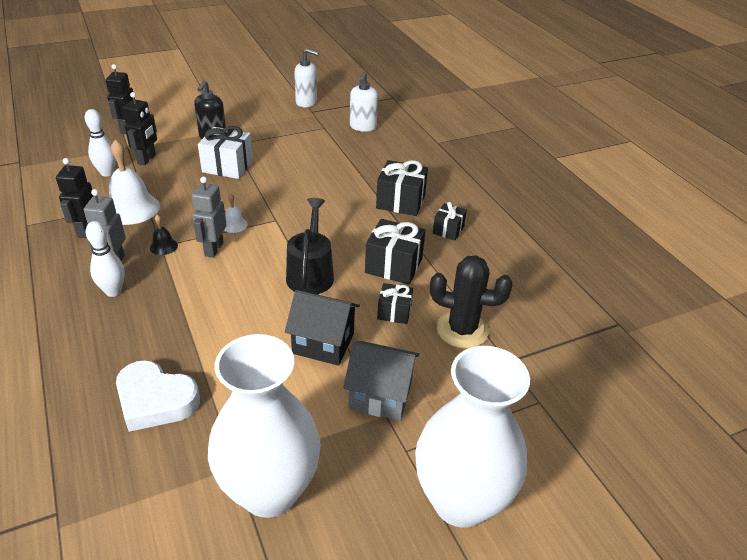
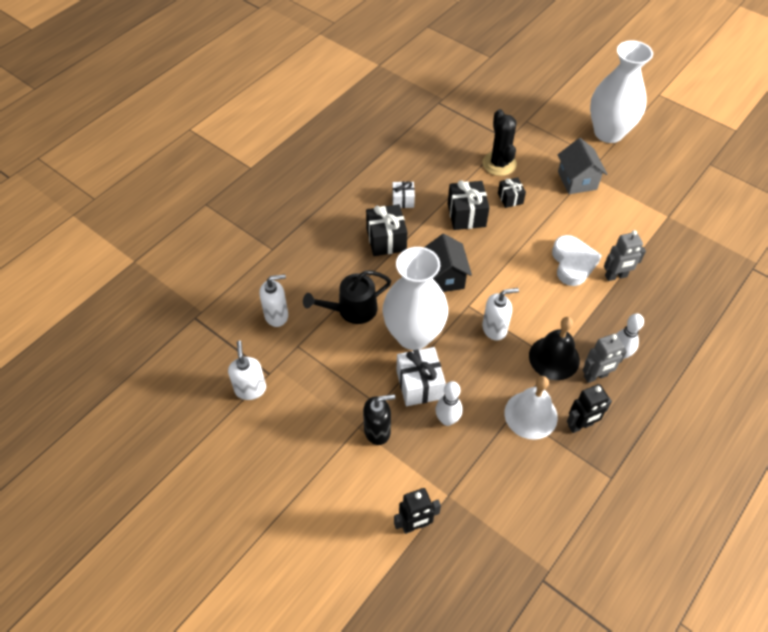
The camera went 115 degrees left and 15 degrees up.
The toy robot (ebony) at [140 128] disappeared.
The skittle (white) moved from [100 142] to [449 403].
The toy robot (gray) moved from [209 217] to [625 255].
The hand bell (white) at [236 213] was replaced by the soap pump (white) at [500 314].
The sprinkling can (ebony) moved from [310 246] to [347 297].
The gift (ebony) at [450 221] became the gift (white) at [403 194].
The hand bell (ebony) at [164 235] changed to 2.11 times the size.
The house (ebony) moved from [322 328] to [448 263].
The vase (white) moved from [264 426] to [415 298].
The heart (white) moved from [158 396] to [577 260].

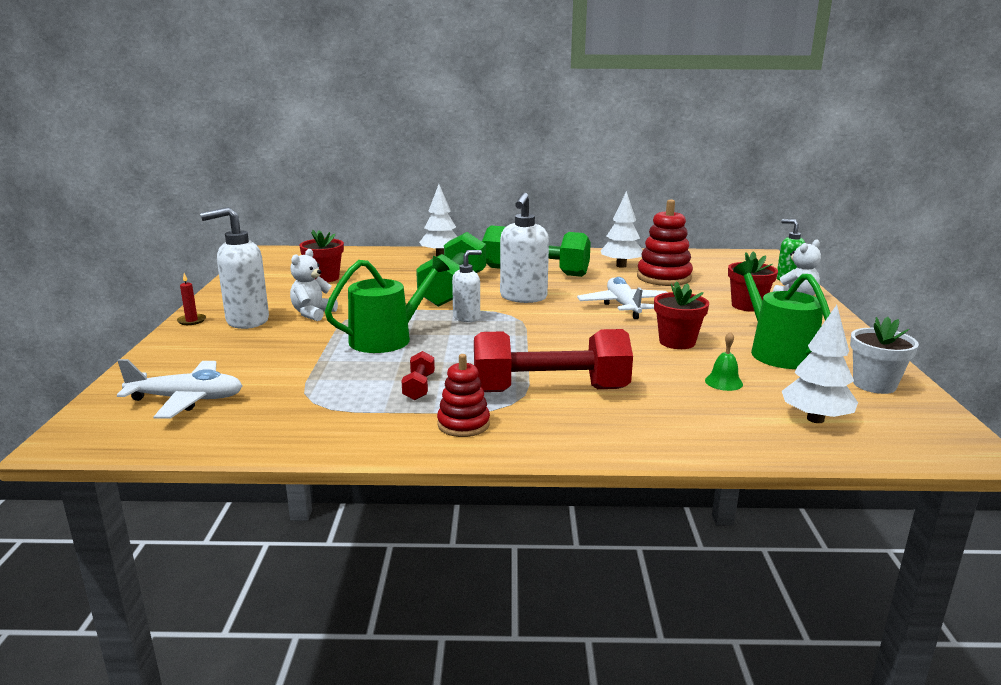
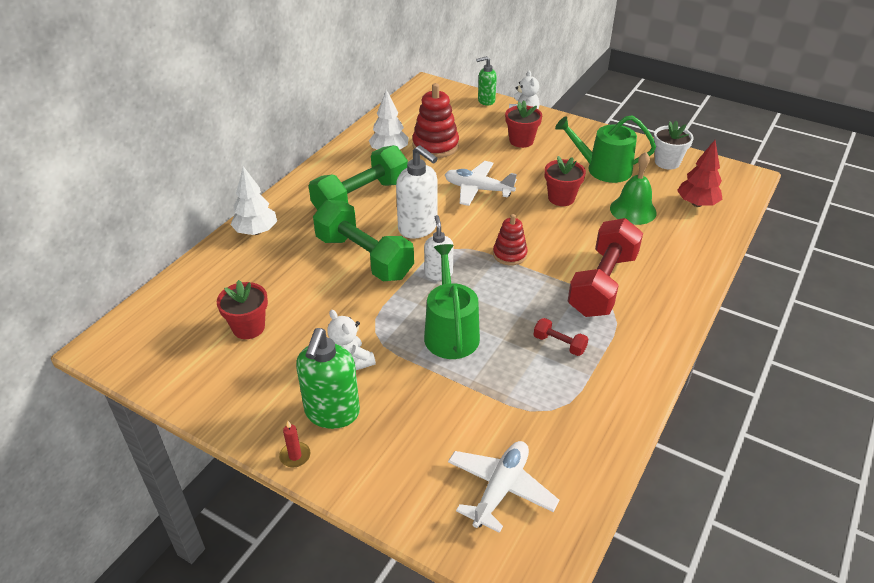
The camera went 60 degrees left and 20 degrees up.
The soap pump (white) at [234 268] became the soap pump (emerald) at [328 378].
The tree (white) at [820 364] became the tree (red) at [700 173].
The hand bell (emerald) at [724 361] changed to 1.83 times the size.
The stacking toy (red) moved from [463 395] to [510 239].

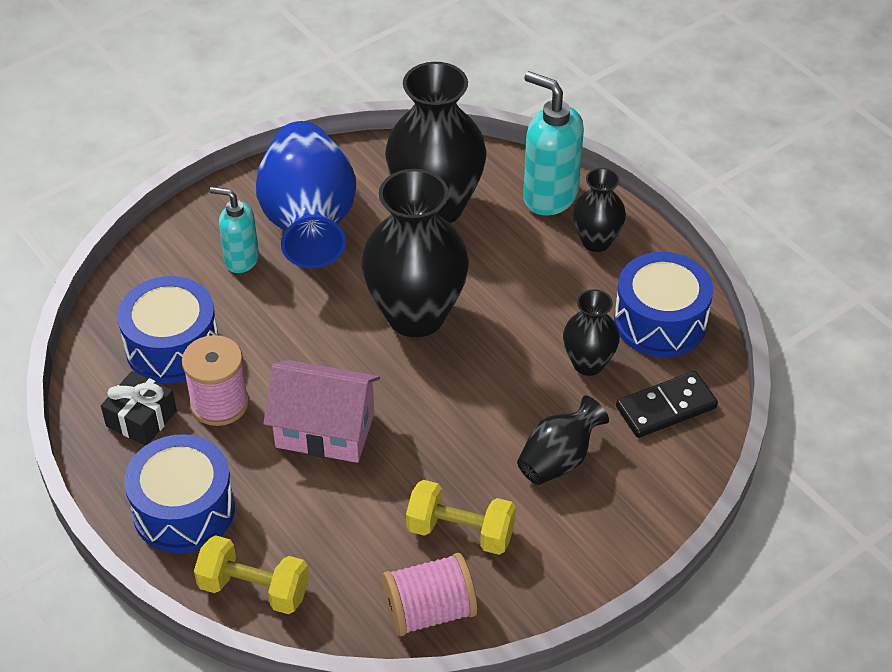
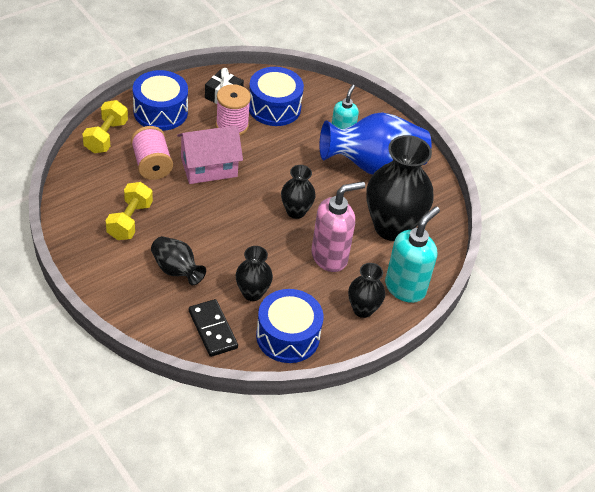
The camera went 85 degrees right and 0 degrees up.
The vase (ebony) at [415 253] changed to 0.52 times the size.
The house (rose-pink) at [322 411] turned 60 degrees clockwise.
The reel of thread (rose-pink) moved from [429 594] to [152 153].
The soap pump (rose-pink) at [338 227] appeared.

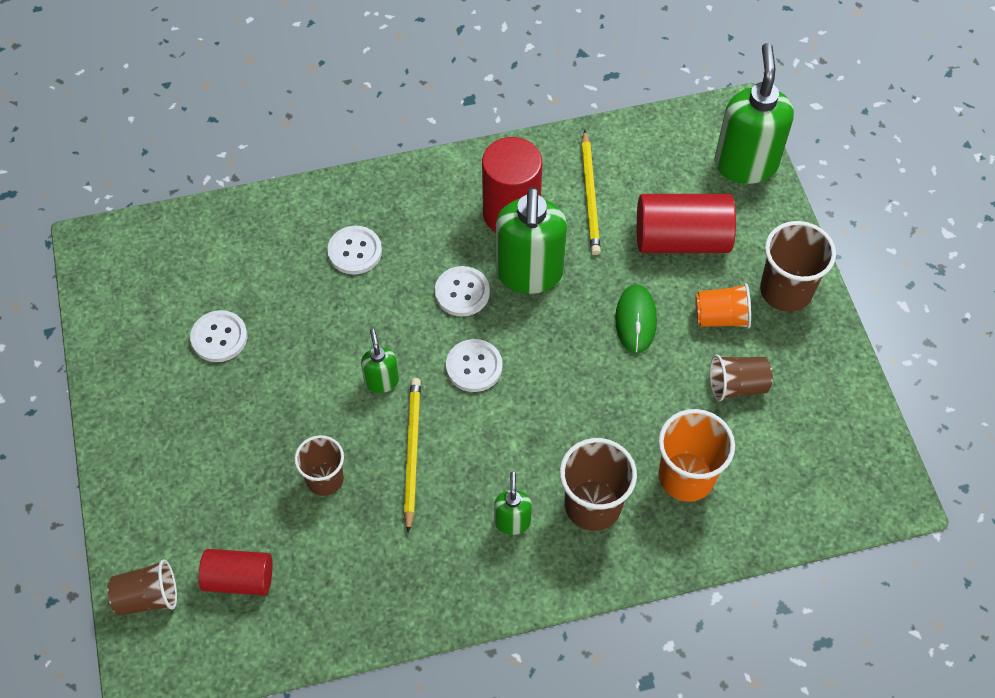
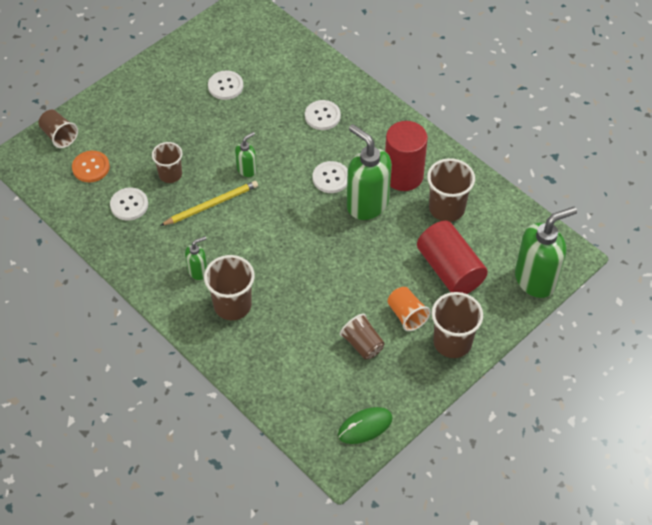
The camera went 60 degrees right and 5 degrees down.
The lead pencil (yellow) at [591 192] was replaced by the beaker (dark brown) at [451 190].
The soap pump (emerald) at [531 240] turned 75 degrees clockwise.
The computer mouse (emerald) moved from [636 319] to [365 425].
The button (white) moved from [474 365] to [129 204].
The beaker (orange) at [696 455] disappeared.
The cylinder (red) at [235 572] was replaced by the button (orange) at [91 166].

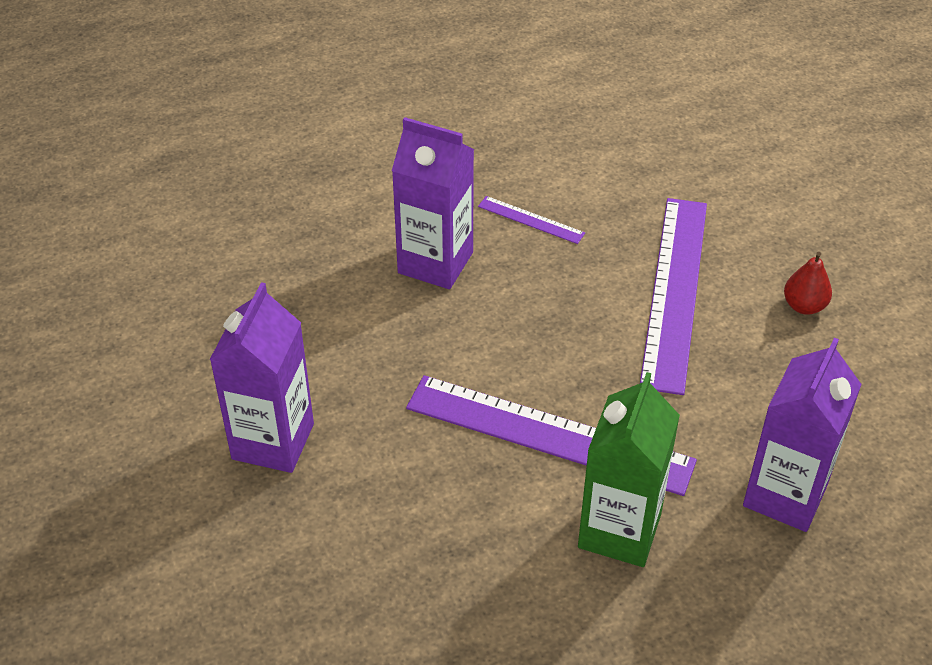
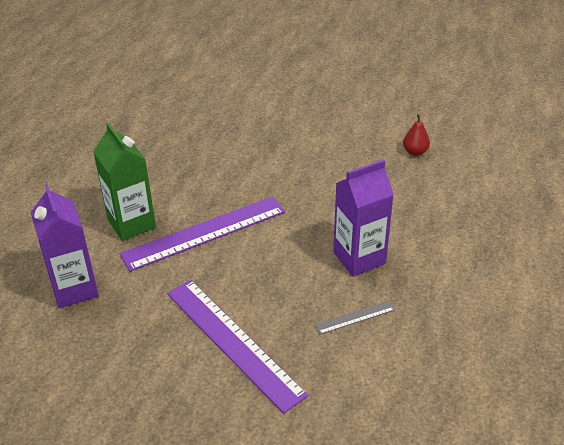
The camera went 130 degrees right and 5 degrees down.
The straightedge (royal purple) at [531 220] became the straightedge (gray) at [354 317].
The pear fruit (red) moved from [808 283] to [416 135].
The juice carton (royal purple) at [262 377] disappeared.

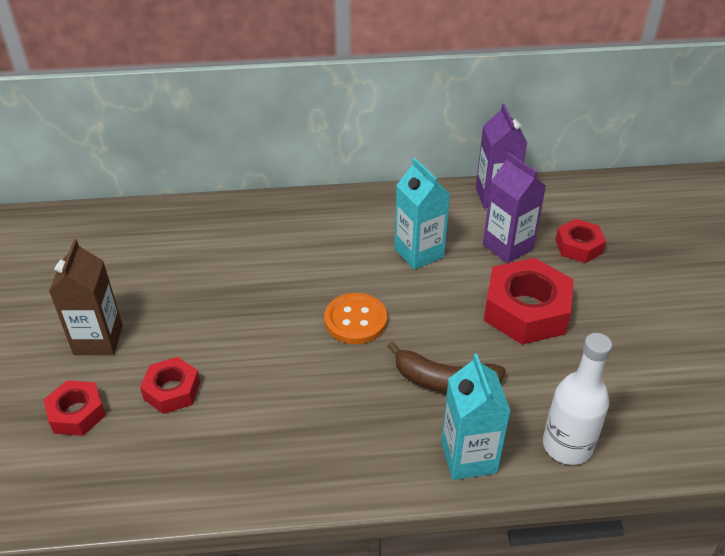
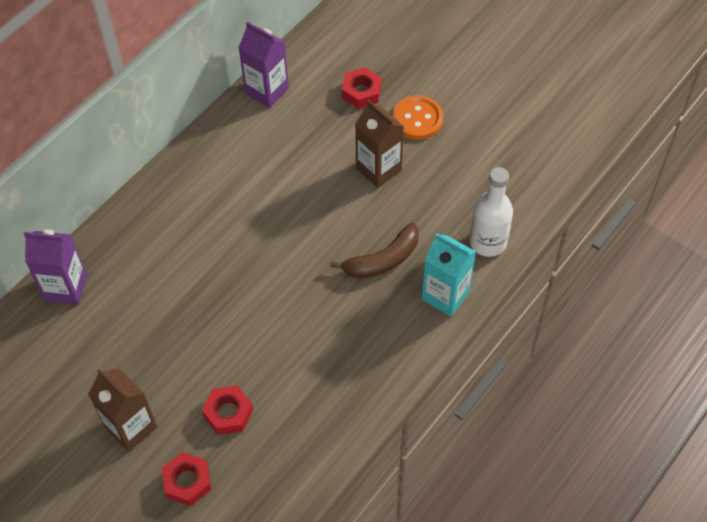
The camera went 45 degrees left and 15 degrees up.
The juice carton (royal purple) moved from [514 208] to [55 267].
The juice carton (aqua) at [422 214] disappeared.
The hexagon nut (red) at [529 301] was replaced by the juice carton (dark brown) at [379 144].
The button (orange) moved from [355 318] to [418 117].

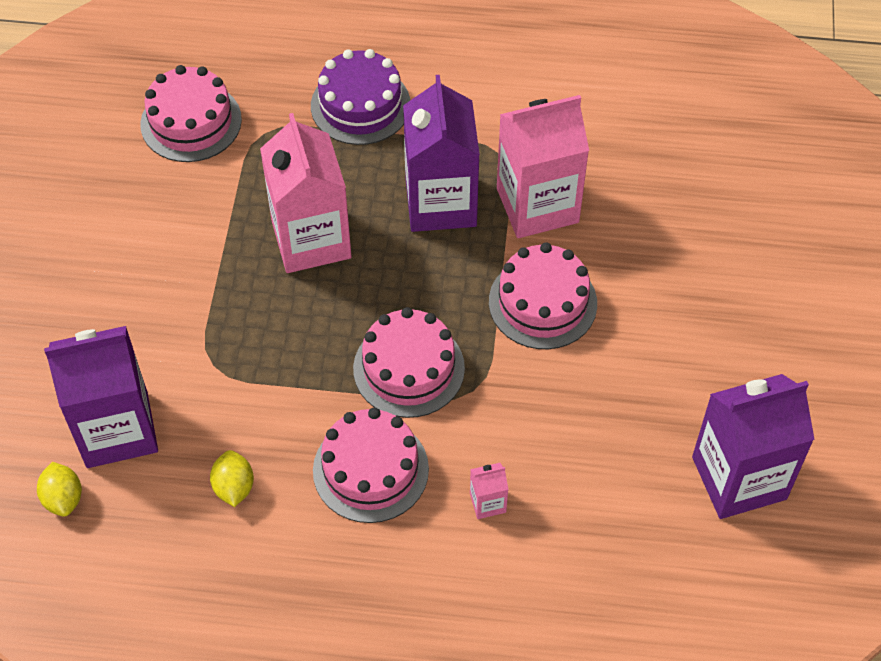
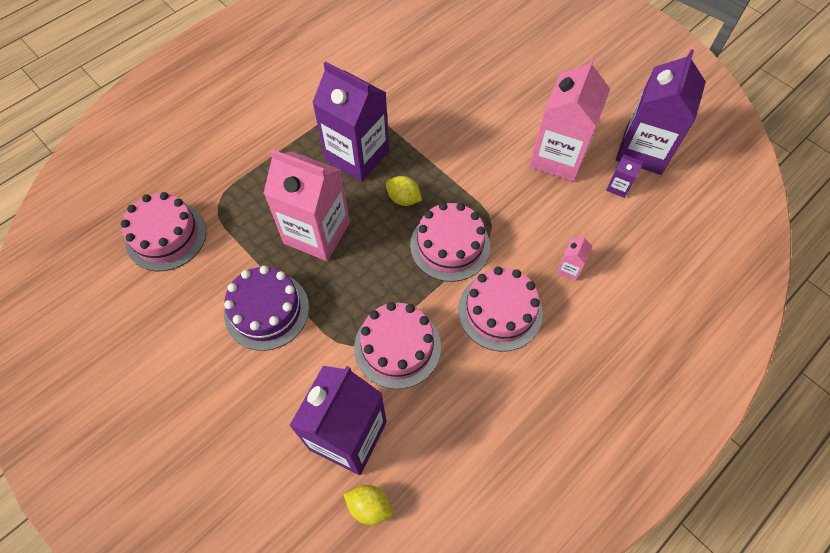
The camera went 50 degrees left and 5 degrees up.
The gateau (royal purple) moved from [360 97] to [266 308].
The juice carton (rose-pink) moved from [543 166] to [569 119].
The gateau (rose-pink) moved from [543 295] to [397 345].
The toy lemon (yellow) moved from [232 478] to [404 191].
The juice carton (royal purple) at [624 176] appeared.

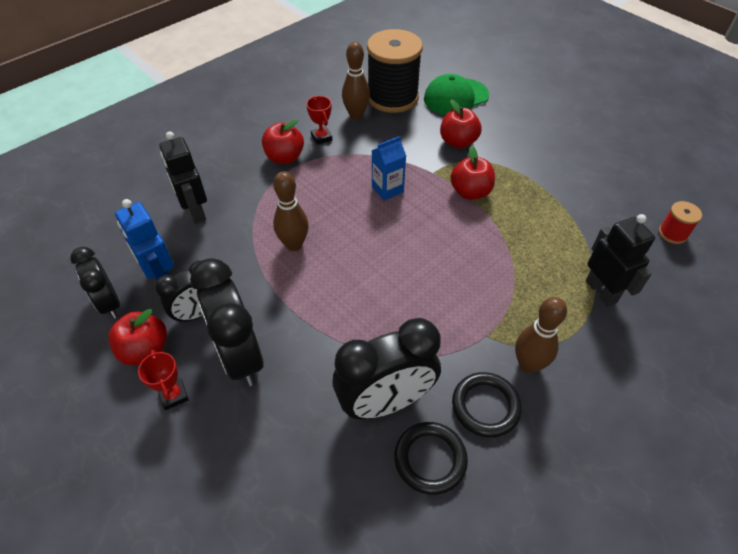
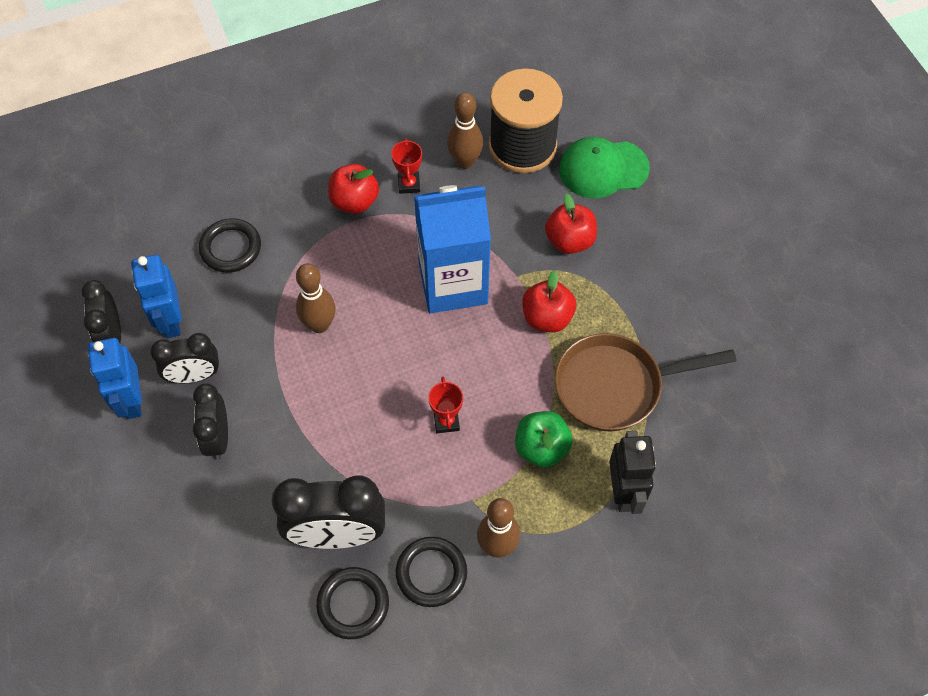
The camera went 20 degrees right and 10 degrees up.
The toy robot (ebony) at [183 177] was replaced by the hoop (ebony) at [230 245].
The juice carton (royal blue) at [389 168] changed to 2.08 times the size.
The reel of thread (red) at [680 222] disappeared.
The clock (ebony) at [227 322] changed to 0.62 times the size.
The apple fruit (red) at [137 337] was replaced by the toy robot (royal blue) at [115 378].
The award cup (red) moved from [163 380] to [445 405].
The frying pan (dark brown) at [646 382] appeared.
The apple fruit (emerald) at [544 439] appeared.

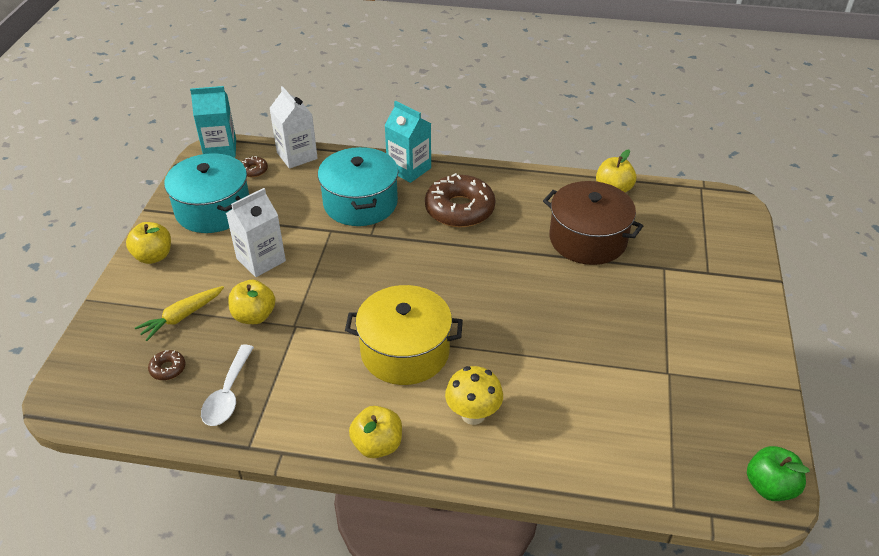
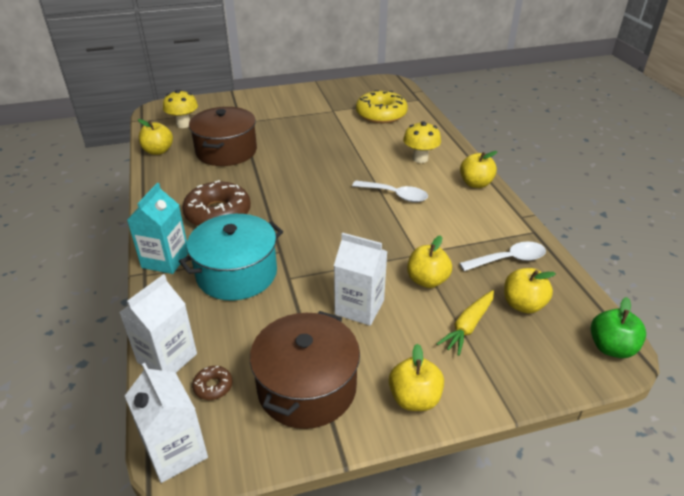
The camera went 115 degrees left and 5 degrees down.
The juice carton (aqua) at [213 121] became the juice carton (white) at [166 423].
The cooking pot (aqua) at [206 193] became the cooking pot (dark brown) at [305 370].
The cooking pot (yellow) at [404 335] was replaced by the spoon (white) at [390 191].
The toy carrot (yellow) at [179 313] turned 105 degrees clockwise.
The glazed donut (dark brown) at [166 365] was replaced by the apple fruit (yellow) at [530 291].
The apple fruit (emerald) moved from [778 473] to [618 327].
The mushroom (yellow) at [180 109] appeared.
The glazed donut (yellow) at [382 106] appeared.

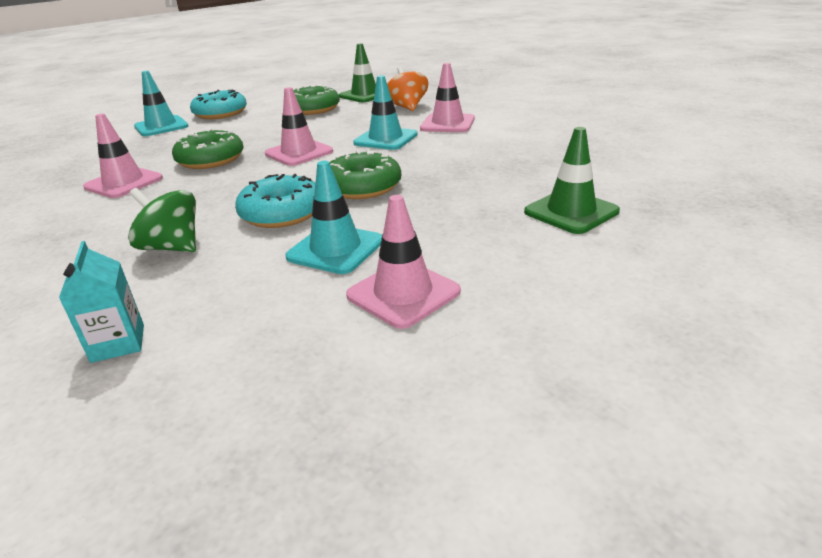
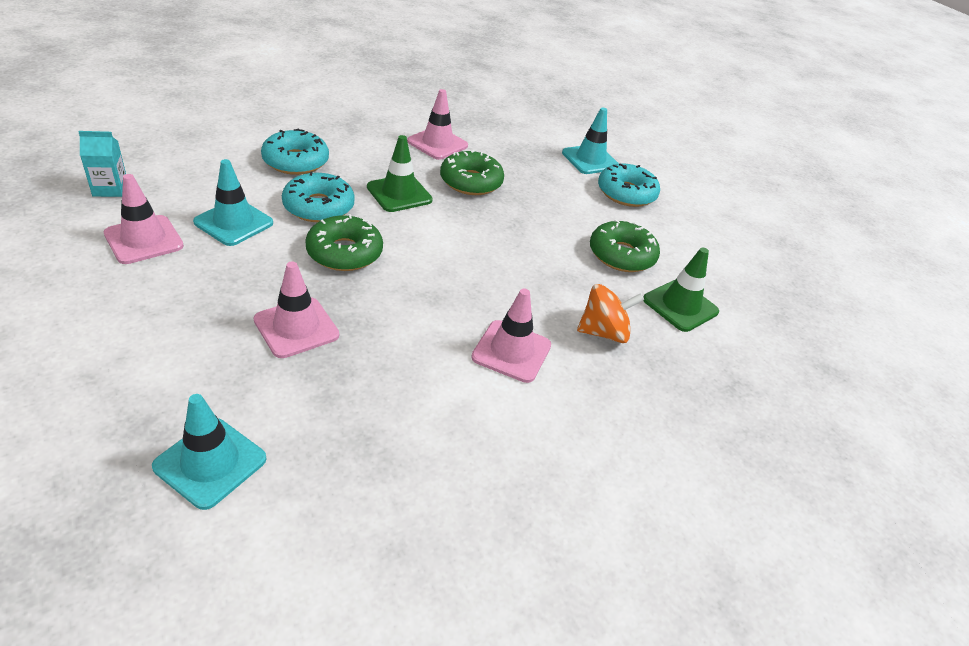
The camera went 90 degrees right and 10 degrees up.
The safety cone (aqua) moved from [385 112] to [209 452].
The safety cone (rose-pink) moved from [299 126] to [296 309].
The safety cone (emerald) moved from [572 180] to [400 173].
The spinning top (emerald) at [162 220] was replaced by the glazed donut (aqua) at [295 152].
The juice carton (aqua) moved from [101 302] to [102 164].

